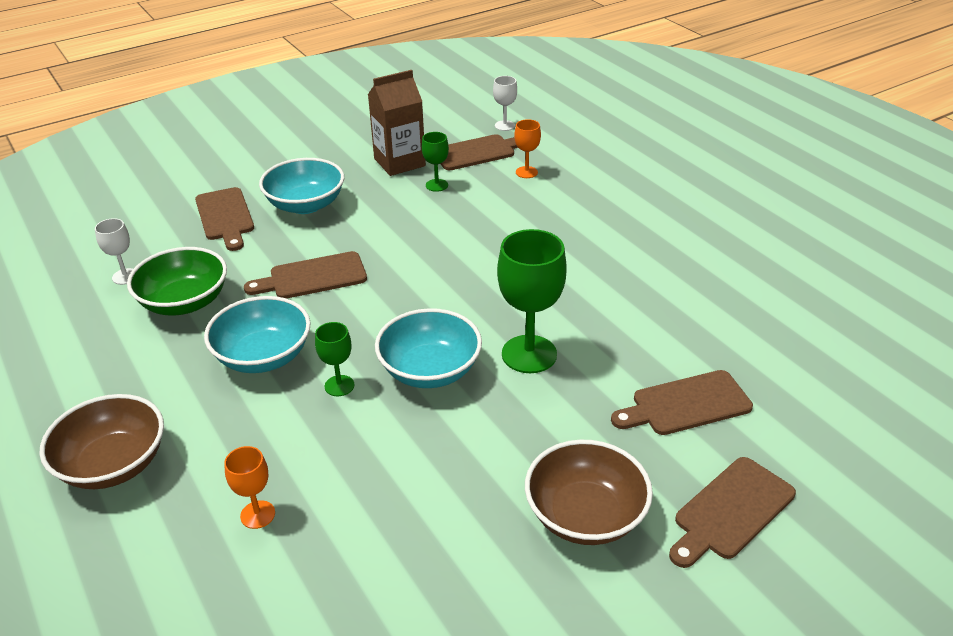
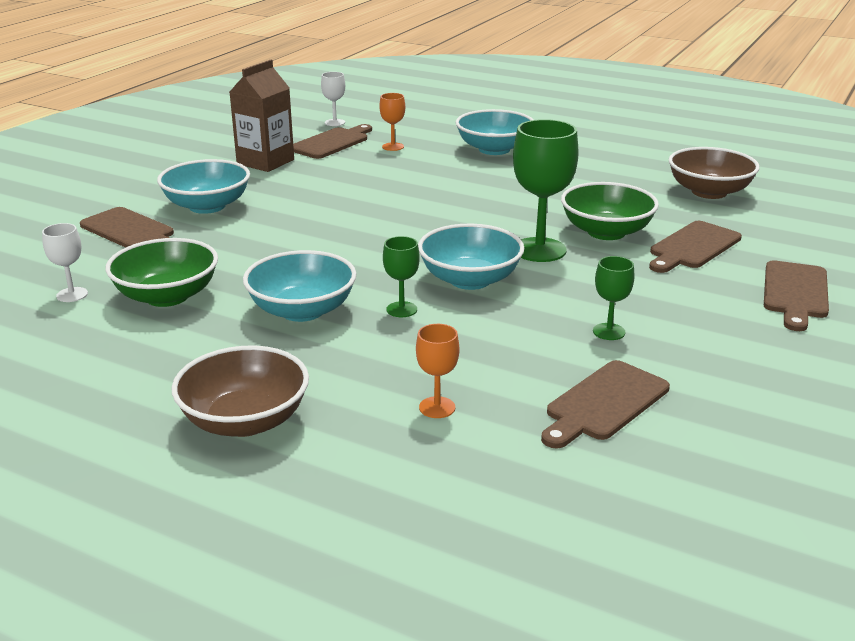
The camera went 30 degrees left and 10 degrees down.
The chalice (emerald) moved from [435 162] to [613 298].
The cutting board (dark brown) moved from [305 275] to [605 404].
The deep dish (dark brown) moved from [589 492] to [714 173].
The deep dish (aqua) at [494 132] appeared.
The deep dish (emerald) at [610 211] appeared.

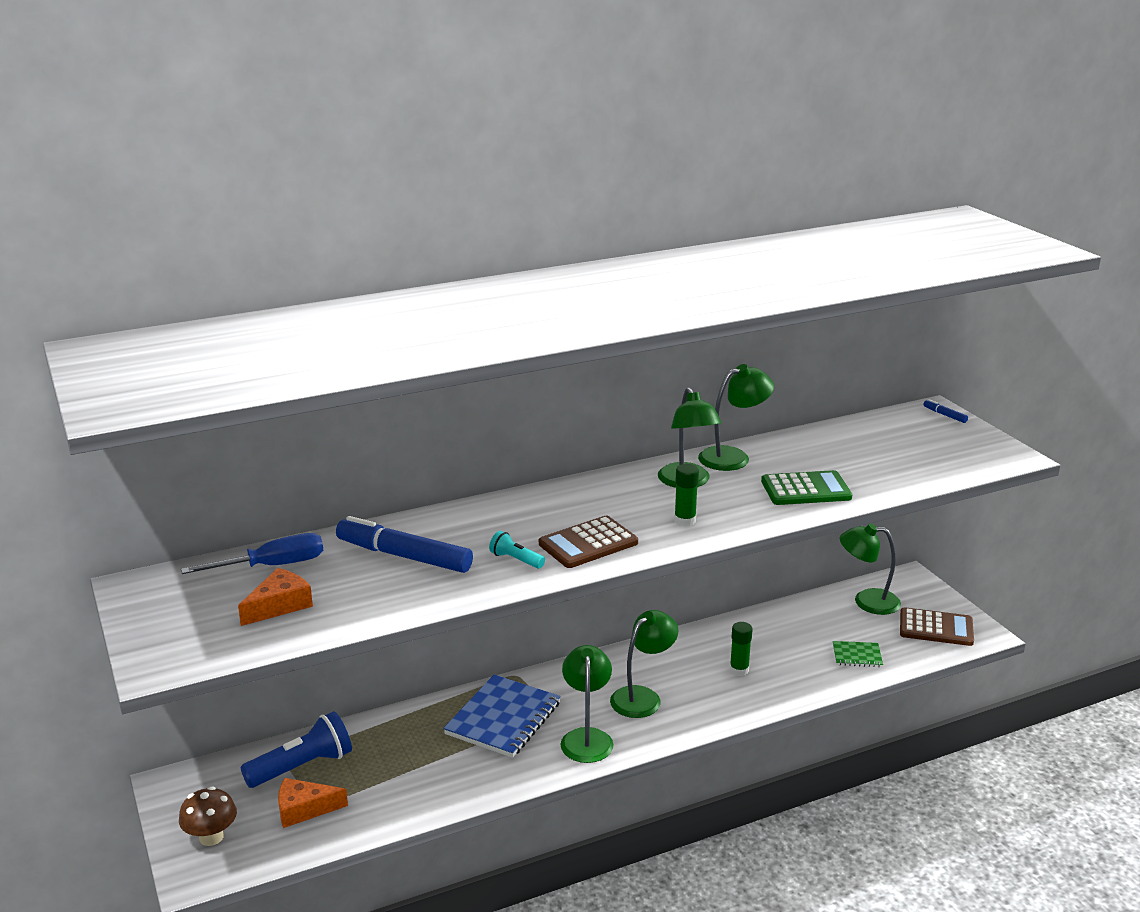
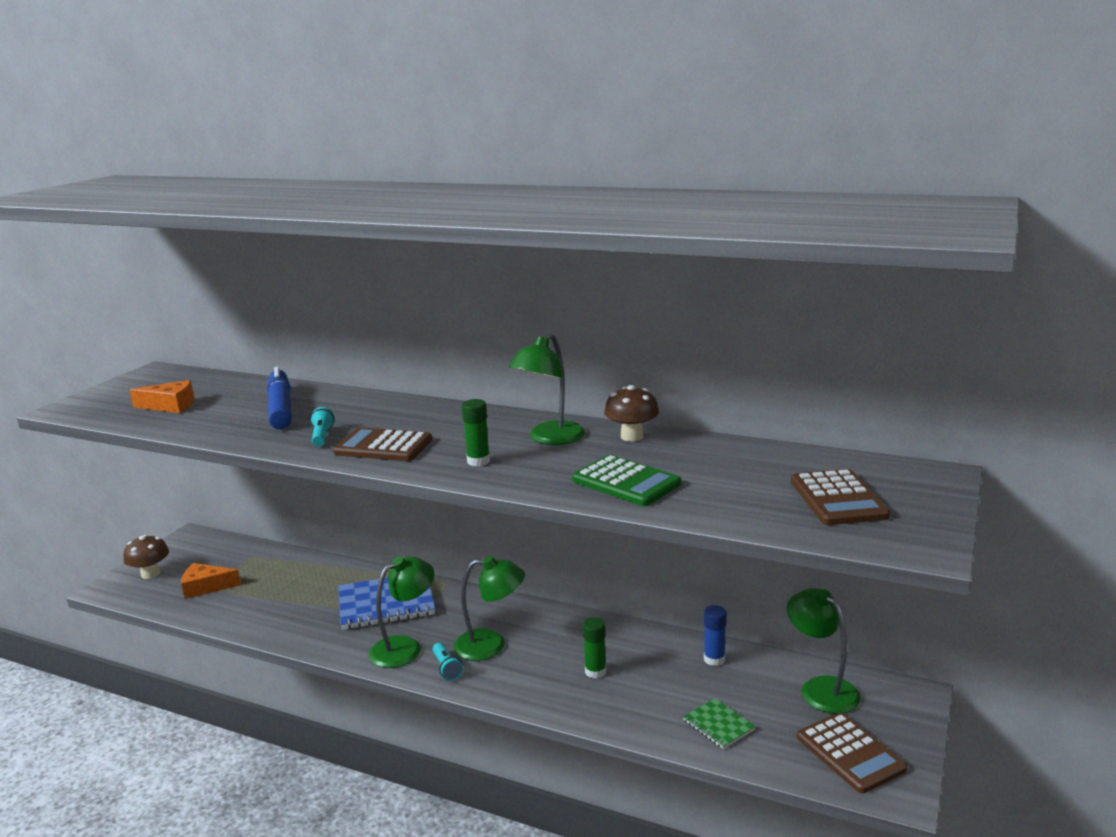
The camera went 50 degrees right and 5 degrees down.
The lamp (emerald) at [736 417] was replaced by the mushroom (dark brown) at [631 413].
The marker pen (royal blue) at [945 411] disappeared.
The hand screwdriver (royal blue) at [252 553] disappeared.
The pocket torch (royal blue) at [296 749] disappeared.
The cheese wedge (orange) at [313 803] turned 45 degrees counterclockwise.
The calculator (dark brown) at [840 497] appeared.
The stick of glue (royal blue) at [715 635] appeared.
The pocket torch (aqua) at [448 662] appeared.

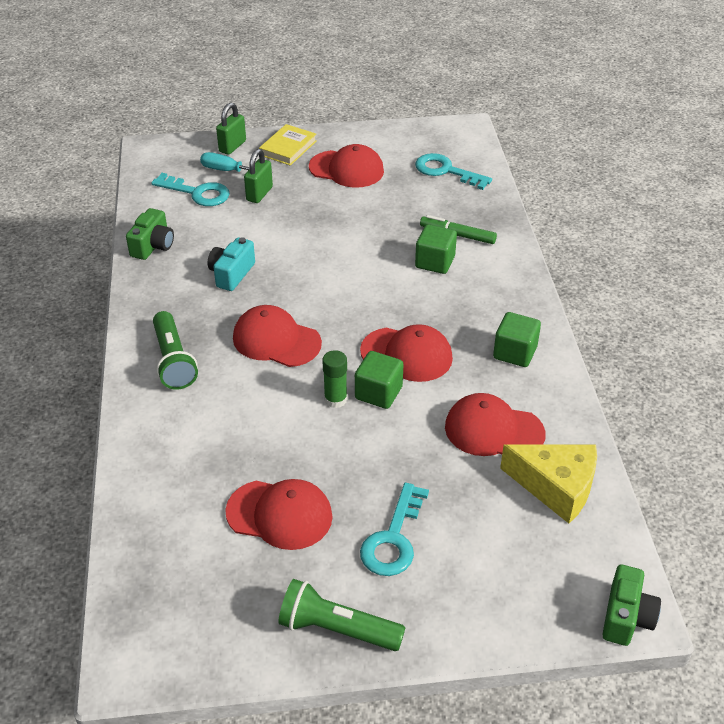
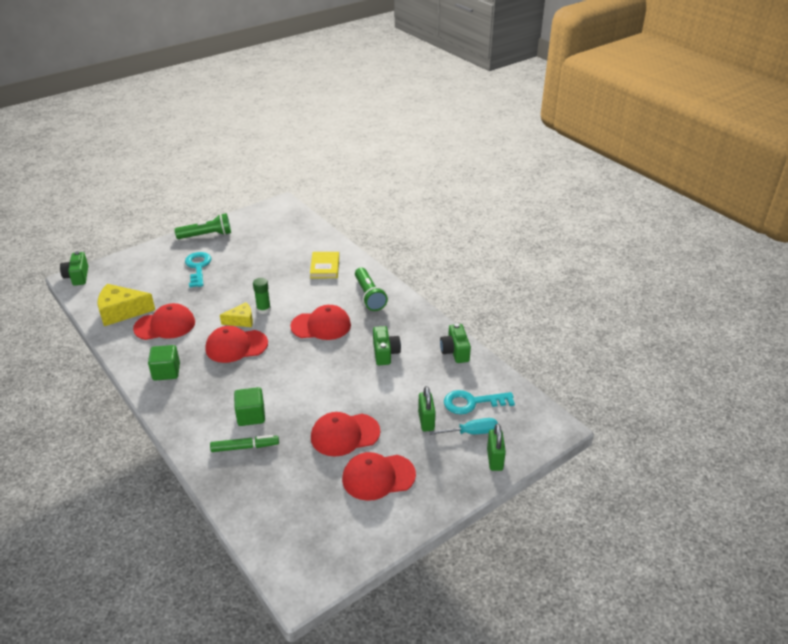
The camera went 150 degrees right and 5 degrees down.
The hardback (yellow) moved from [288 145] to [324 265].
The latchkey (aqua) at [453 171] disappeared.
The photo camera (aqua) at [231 264] became the photo camera (emerald) at [387 345].
The pocket torch (emerald) at [175 350] turned 150 degrees counterclockwise.
The block (emerald) at [379 380] was replaced by the cheese wedge (yellow) at [236 314].
The cap (red) moved from [279 514] to [345 434].

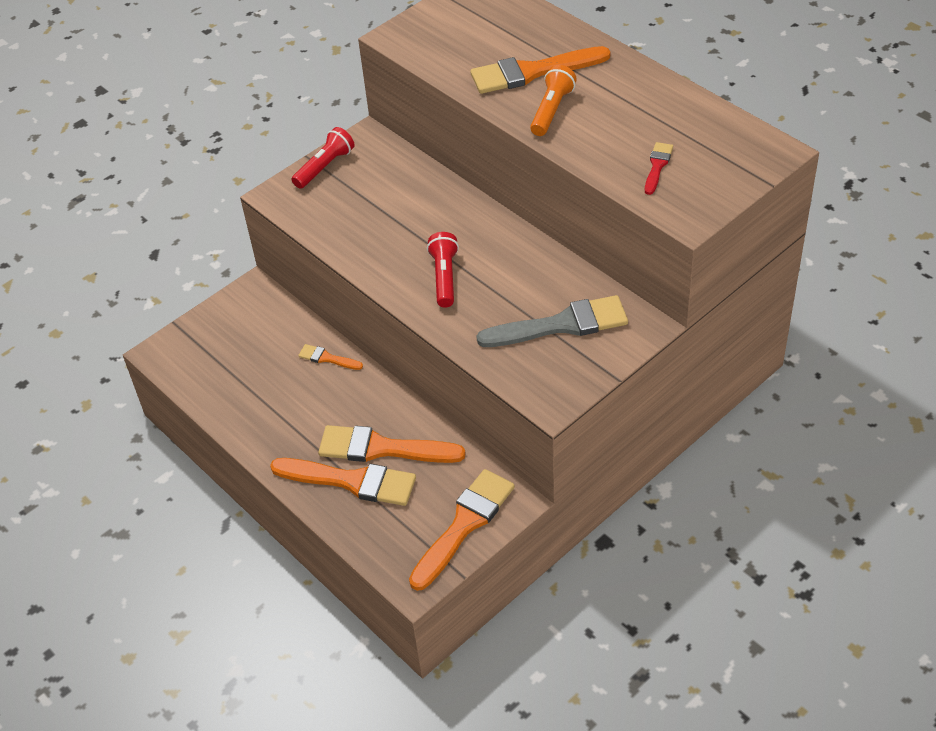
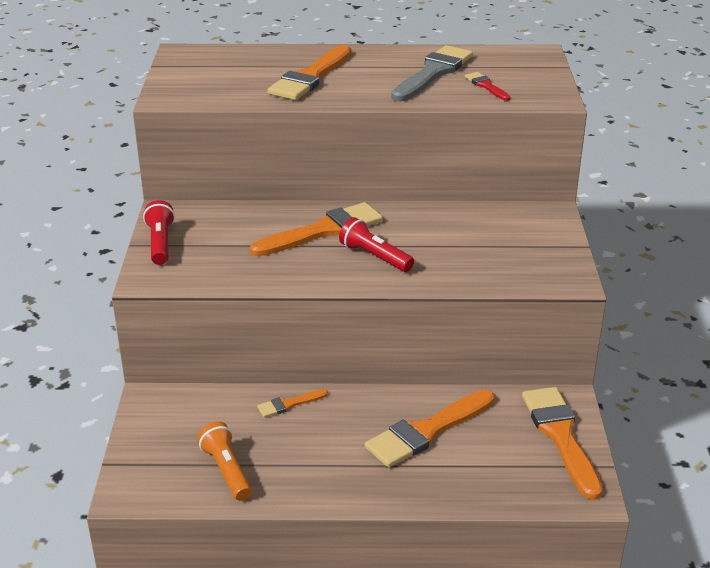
The camera went 50 degrees left and 15 degrees down.
The pocket torch (orange) moved from [553 100] to [224 461].
The brush (gray) moved from [552 321] to [432 73].
The brush (orange) moved from [343 482] to [316 229].

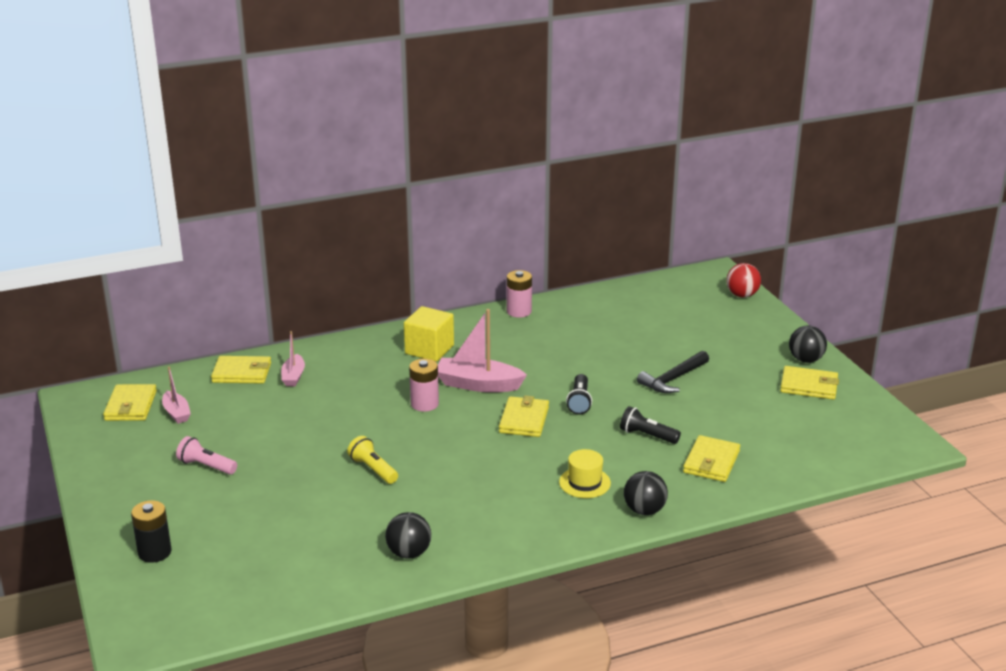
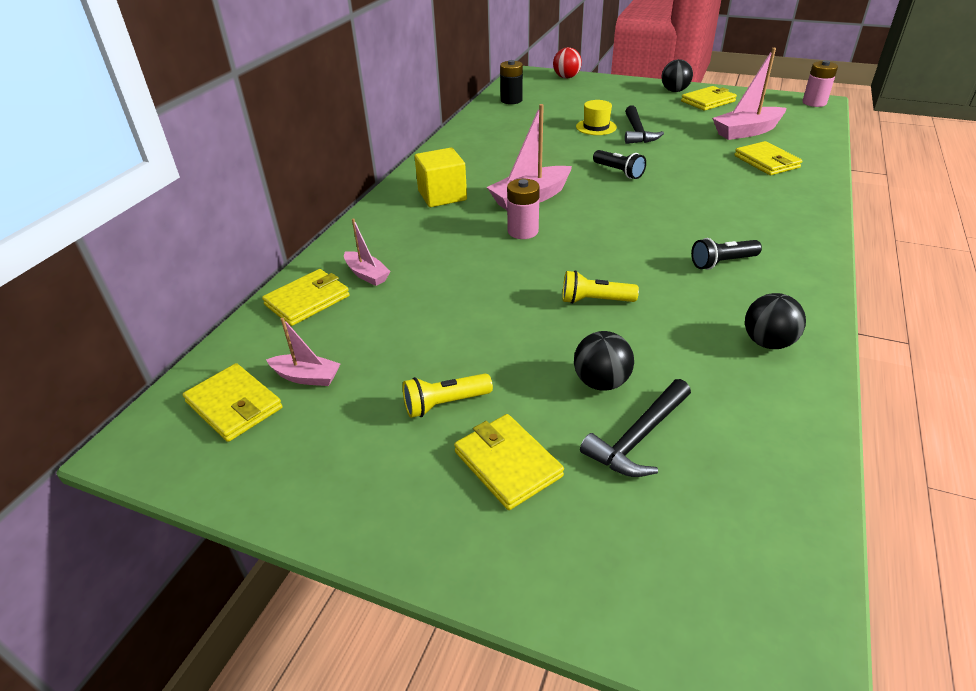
The camera went 45 degrees left and 10 degrees up.
The AA battery (rose-pink) moved from [519 294] to [820 83].
The wallet (yellow) moved from [524 416] to [509 462].
The pocket torch (ebony) moved from [650 425] to [726 254].
The pocket torch (rose-pink) at [206 455] became the pocket torch (yellow) at [447 395].
The tall hat (yellow) moved from [585 473] to [596 117].
The sphere (ebony) moved from [646 493] to [604 361].
The AA battery (ebony) moved from [151 531] to [511 82].
The boat (rose-pink) at [749 94] appeared.
The carpenter's hammer (ebony) at [635 428] appeared.

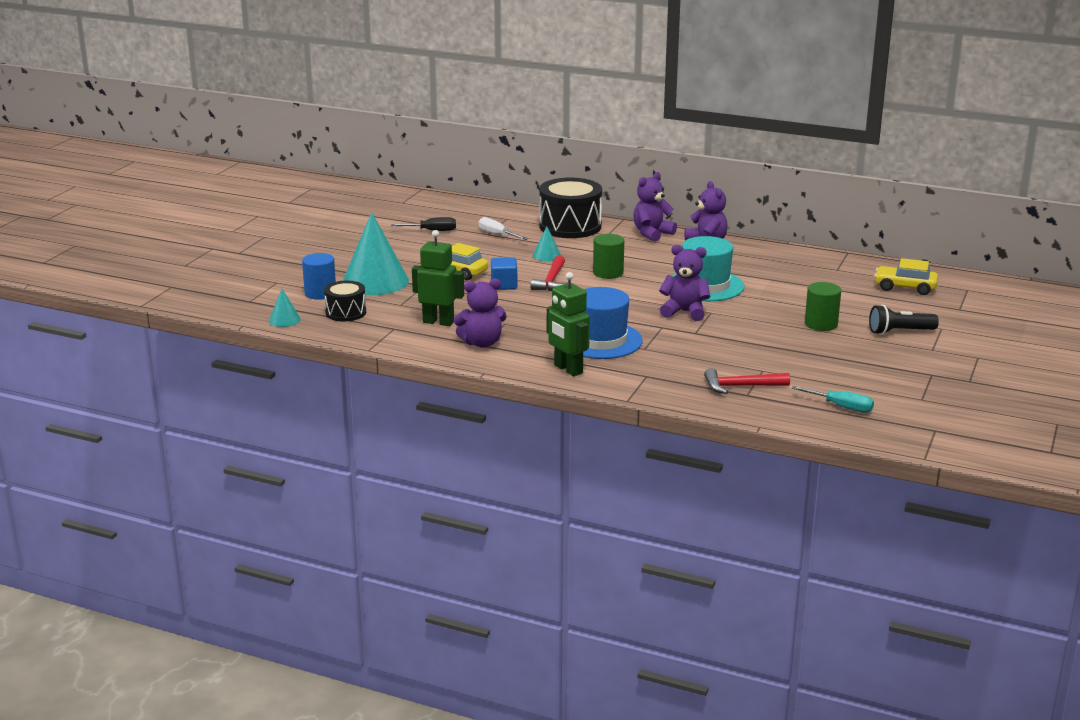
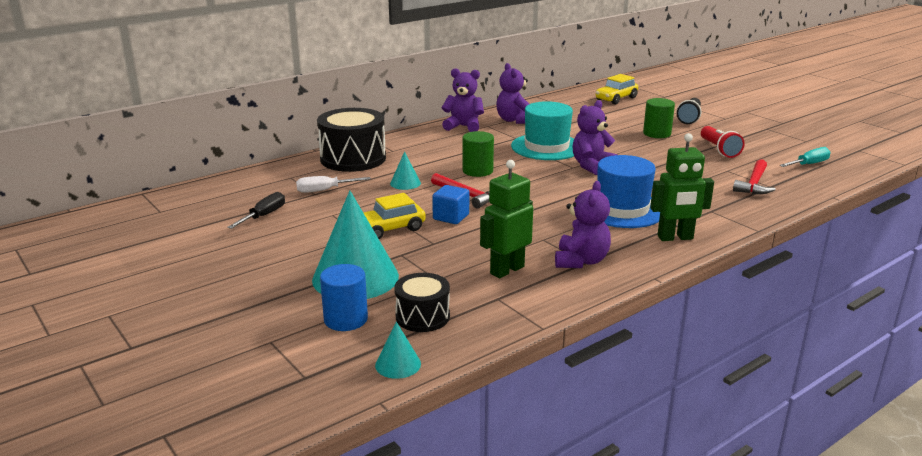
The camera went 60 degrees left and 0 degrees up.
The stuffed bear (royal purple) moved from [655 207] to [512 93].
The pocket torch (red) at [723 142] appeared.

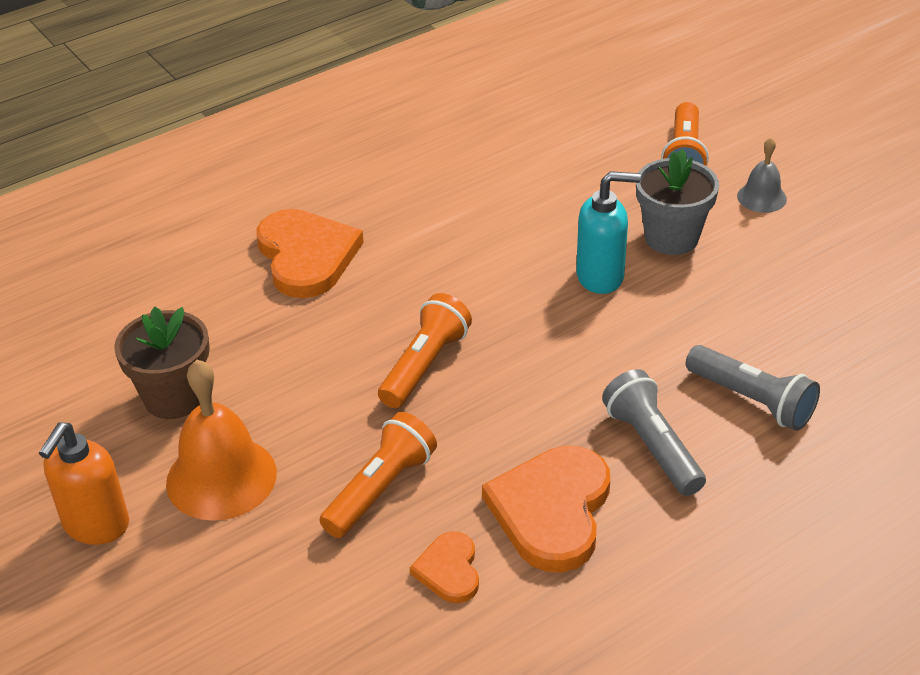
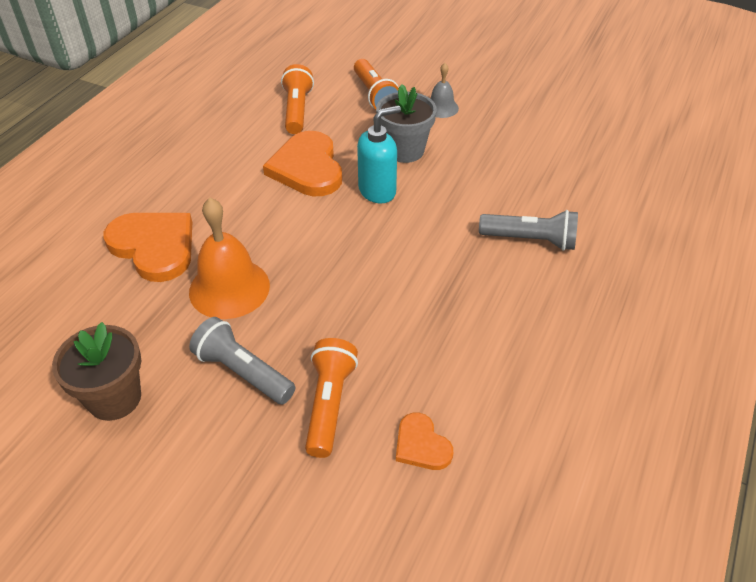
The camera went 30 degrees left and 5 degrees up.
The pocket torch (orange) moved from [425 350] to [297 99].
The hand bell (orange) moved from [221 440] to [229 258].
The pocket torch (gray) moved from [654 432] to [242 361].
The soap pump (orange) at [84 483] disappeared.
The heart (orange) moved from [546 509] to [302 163].

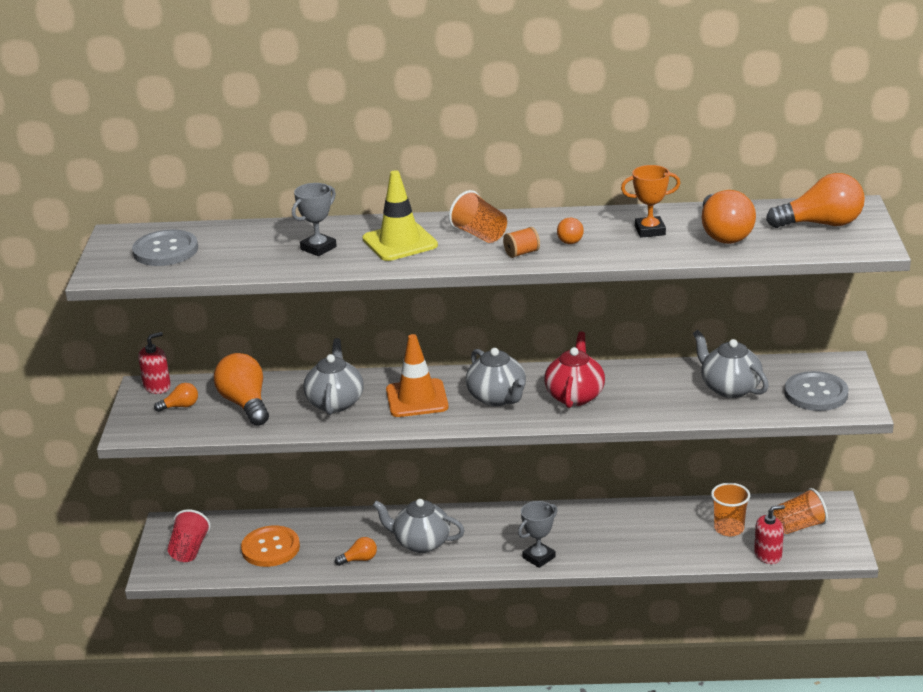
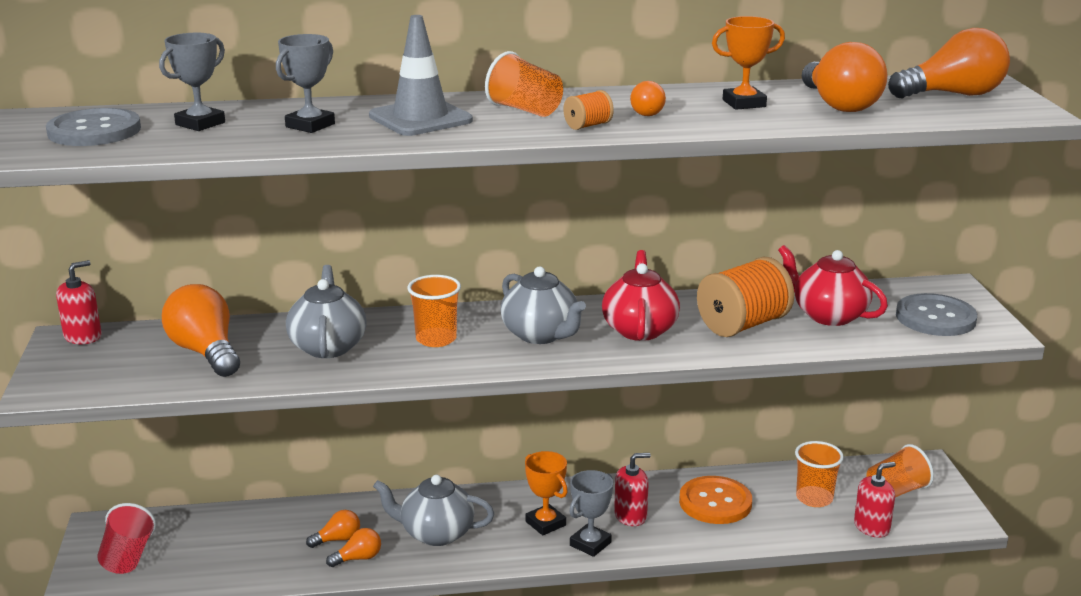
The camera went 10 degrees left and 5 degrees down.
The safety cone (yellow) at [400 215] became the safety cone (gray) at [421 75].
The tea pot (gray) at [731 364] became the tea pot (red) at [833 285].
The safety cone (orange) at [417 375] was replaced by the beaker (orange) at [434 311].
The bulb (orange) moved from [176 397] to [333 529].
The button (orange) moved from [270 546] to [715 500].
The award cup (gray) at [192 82] appeared.
The reel of thread (orange) at [746 297] appeared.
The award cup (orange) at [546 493] appeared.
The soap pump (red) at [632 489] appeared.

